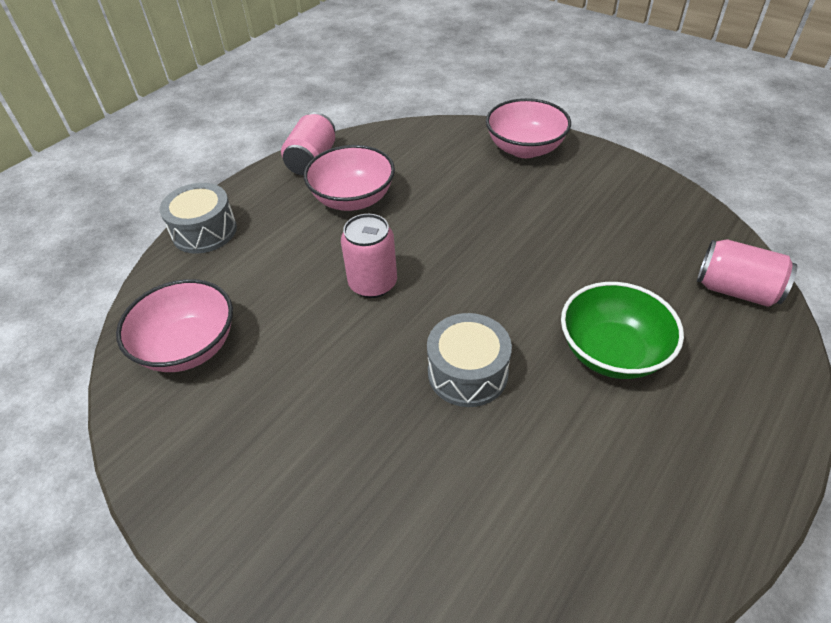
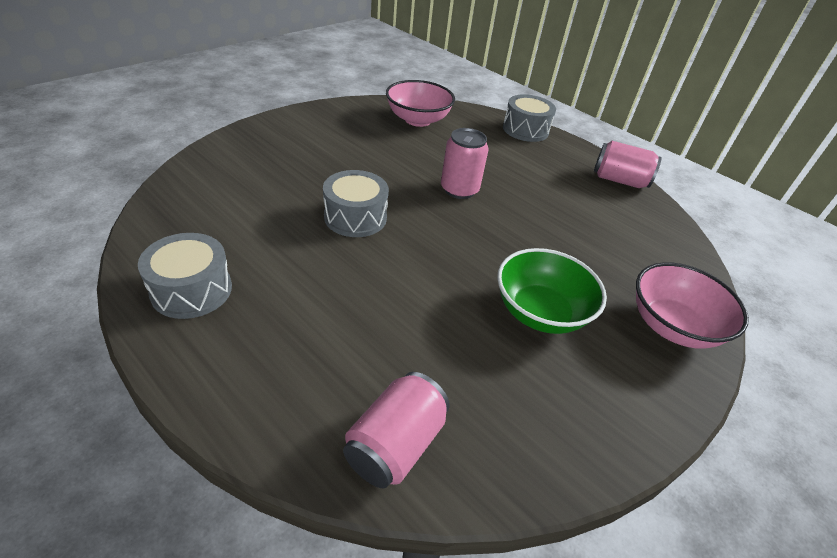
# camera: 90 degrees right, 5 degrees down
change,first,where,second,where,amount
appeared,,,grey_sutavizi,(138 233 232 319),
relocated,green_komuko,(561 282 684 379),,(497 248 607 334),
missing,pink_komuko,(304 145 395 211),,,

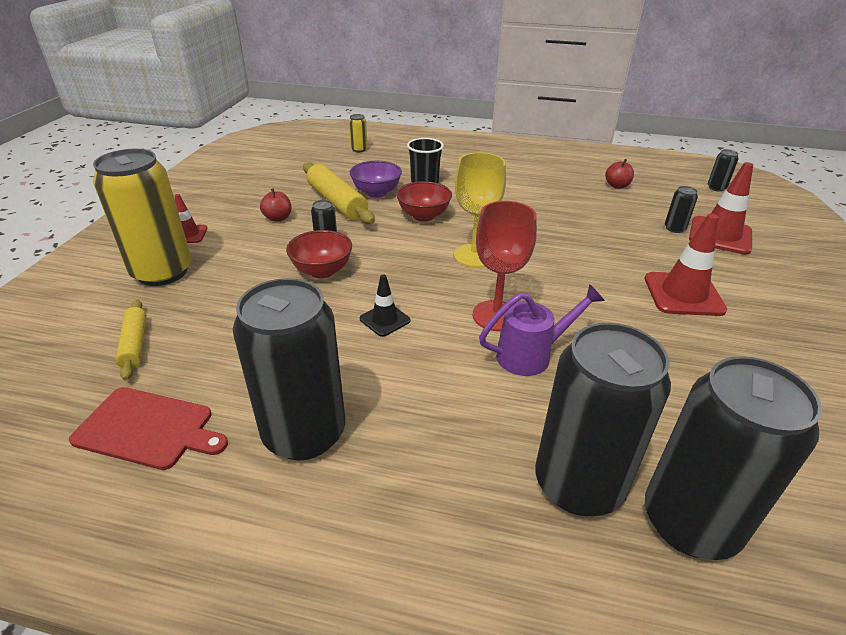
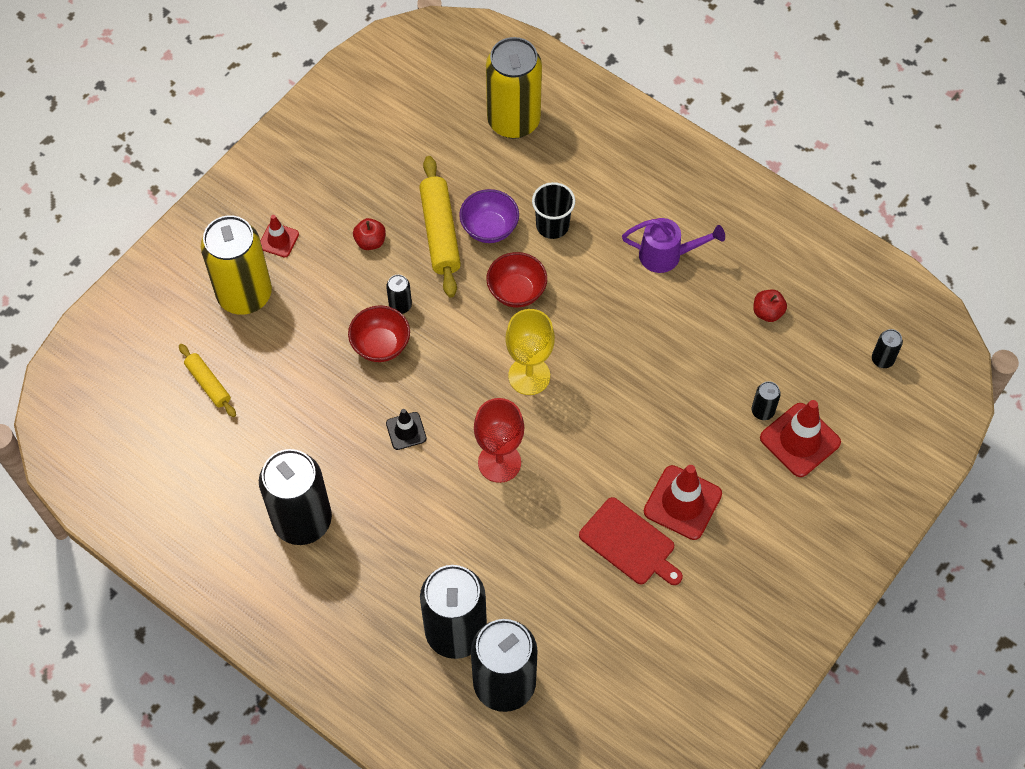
# camera: 25 degrees right, 25 degrees up
change,first,where,second,where,amount
spun,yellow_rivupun,(116 300 147 380),,(179 344 236 417),45 degrees counterclockwise
size,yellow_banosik,(349 114 367 152),,(486 37 542 139),x2.45
relocated,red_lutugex,(69 387 228 470),,(579 497 683 585),
relocated,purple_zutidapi,(479 284 605 376),,(622 218 725 273),

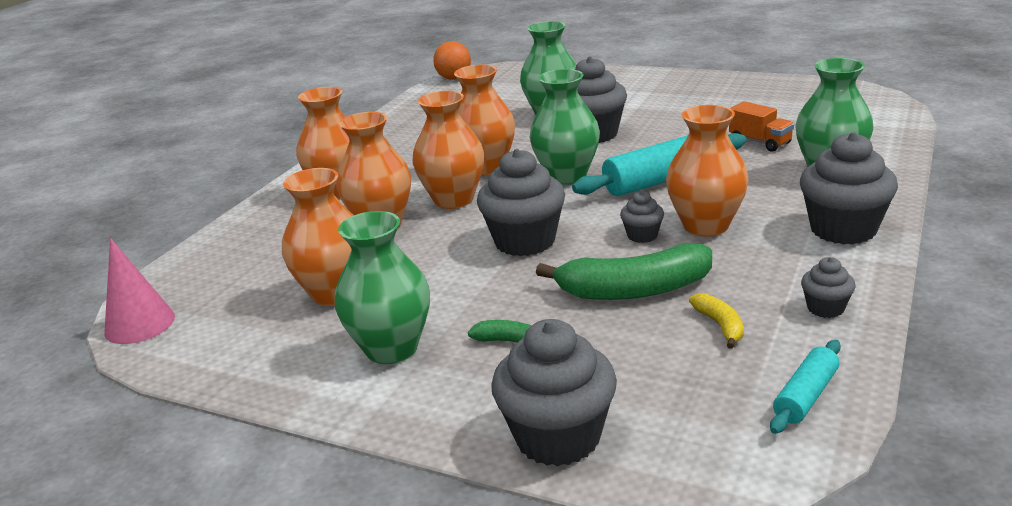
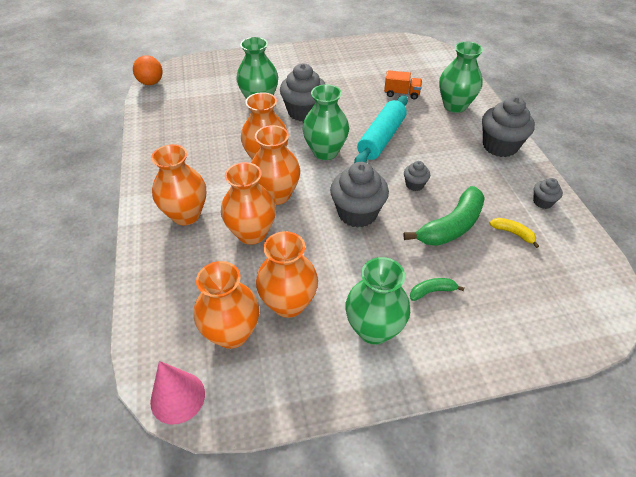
# camera: 40 degrees left, 20 degrees up
change,first,where,second,where,amount
relocated,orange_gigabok,(666 105 749 237),,(194 261 259 349),
missing,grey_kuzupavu,(491 319 617 466),,,
missing,turquoise_rivupun,(770 340 841 434),,,

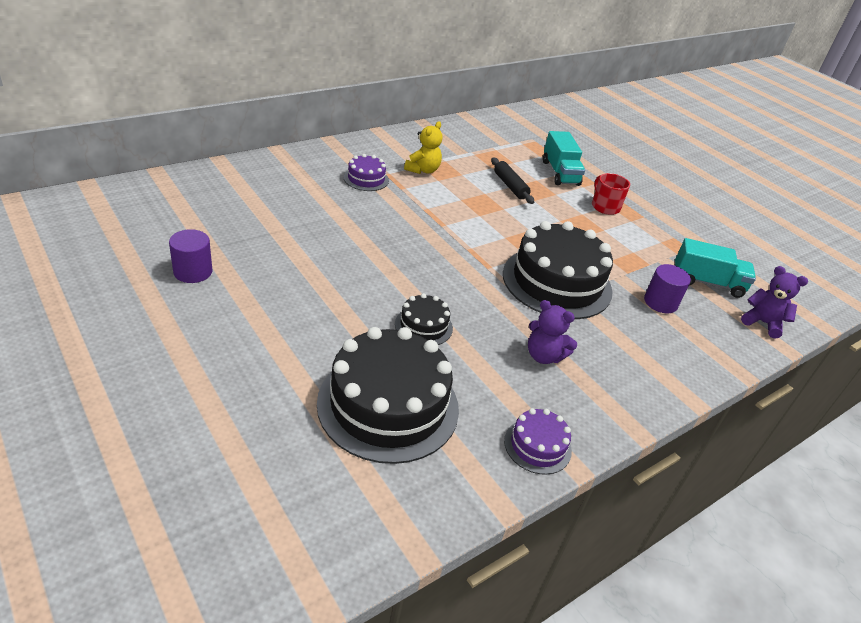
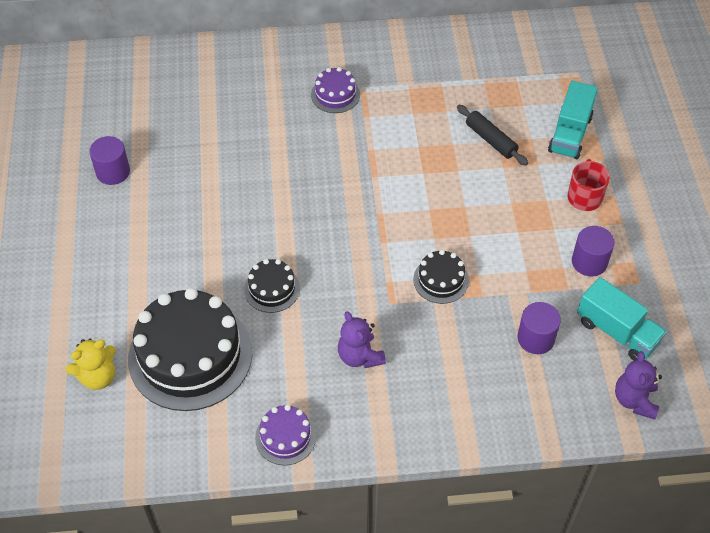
# camera: 35 degrees right, 15 degrees up
change,first,where,second,where,amount
relocated,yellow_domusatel,(404 121 442 174),,(66 339 116 390),
size,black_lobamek,(503 221 613 319),,(413 250 469 304),x0.47
spun,black_rivupun,(491 157 534 204),,(457 105 528 166),45 degrees counterclockwise
appeared,,,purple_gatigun,(572 226 615 276),
spun,purple_domusatel,(741 266 808 339),,(615 351 662 420),150 degrees counterclockwise

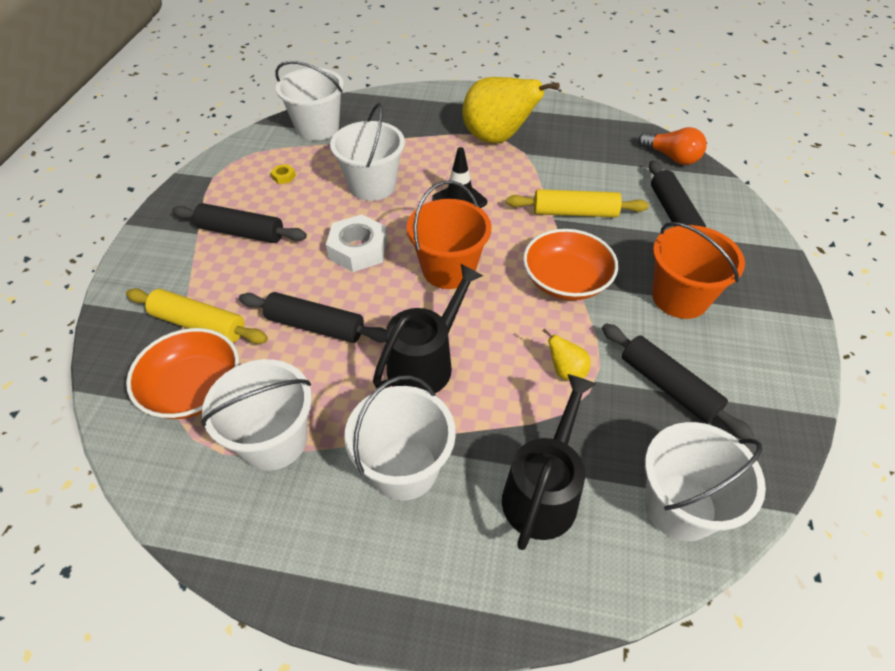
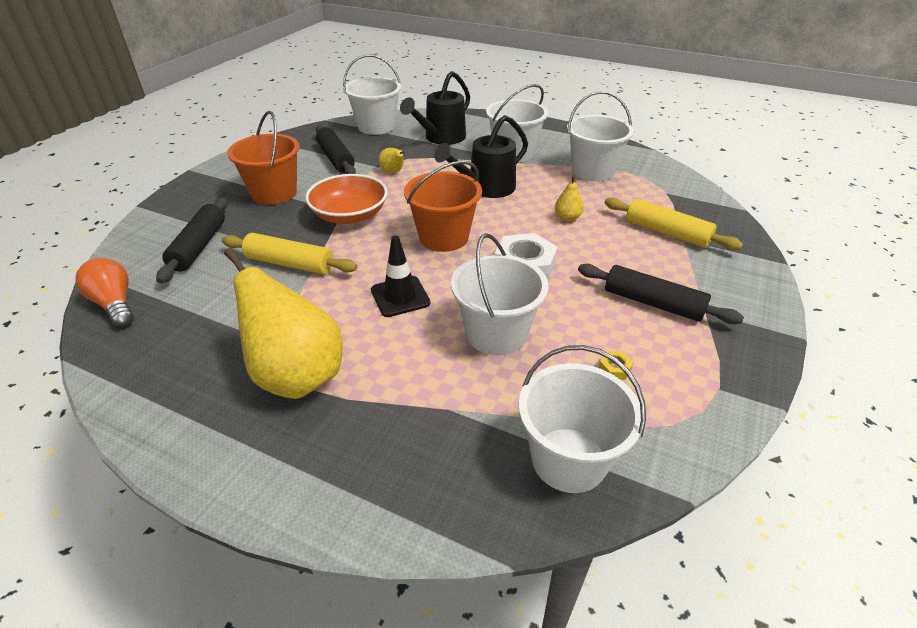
# camera: 165 degrees left, 10 degrees down
change,first,where,second,where,amount
exchanged,black_rivupun,(239 292 386 343),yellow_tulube,(555 176 584 222),
missing,orange_komuko,(126 328 239 419),,,

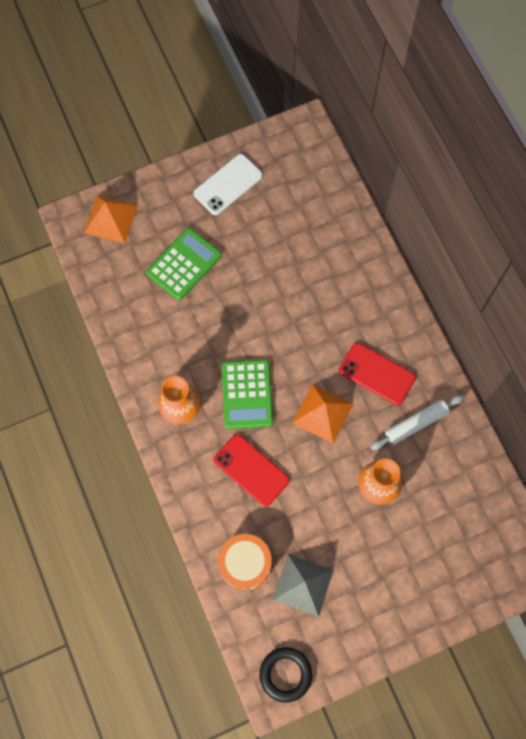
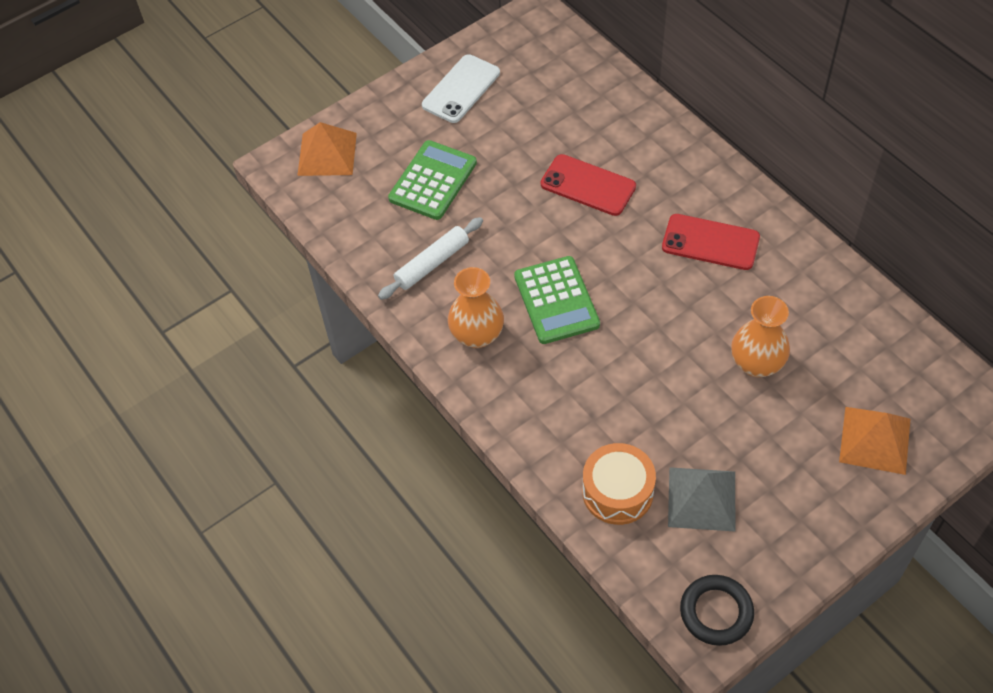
# camera: 10 degrees left, 15 degrees down
change,first,where,second,where,amount
relocated,white_rivupun,(370 395 464 450),,(378 217 483 300),
relocated,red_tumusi,(214 434 289 507),,(541 154 636 216),
relocated,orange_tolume,(292 384 353 444),,(839 407 910 475),

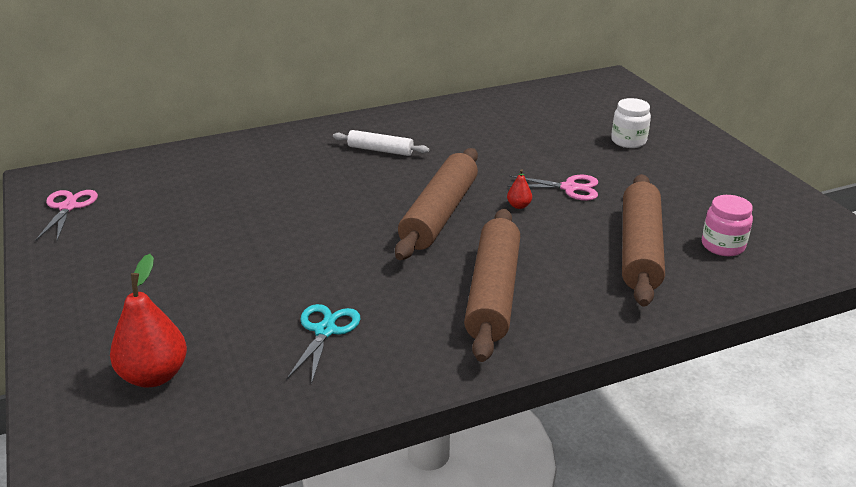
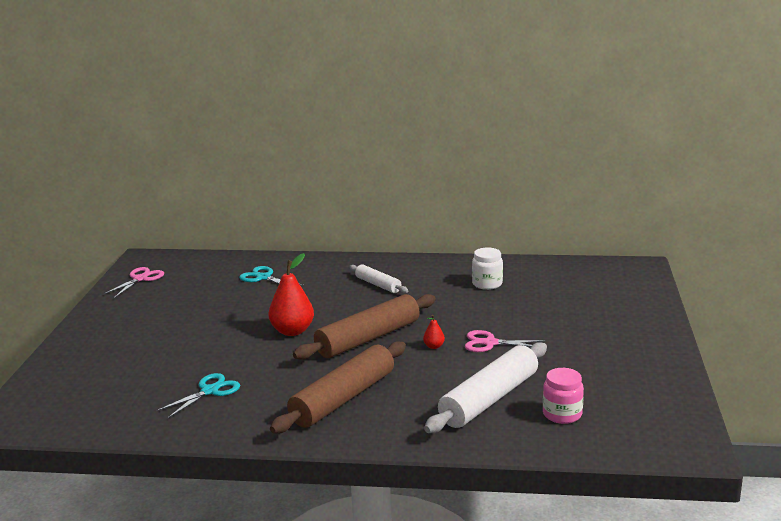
# camera: 30 degrees right, 10 degrees down
change,first,where,second,where,amount
appeared,,,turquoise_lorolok,(239 266 304 286),
relocated,red_tulube,(110 254 187 388),,(269 253 314 336),
colour,brown_rivupun,(622 174 665 307),white_rivupun,(424 342 547 433),
spun,pink_lorolok,(507 175 598 201),,(465 330 546 352),150 degrees clockwise
relocated,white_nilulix,(611 98 651 148),,(472 248 503 290),

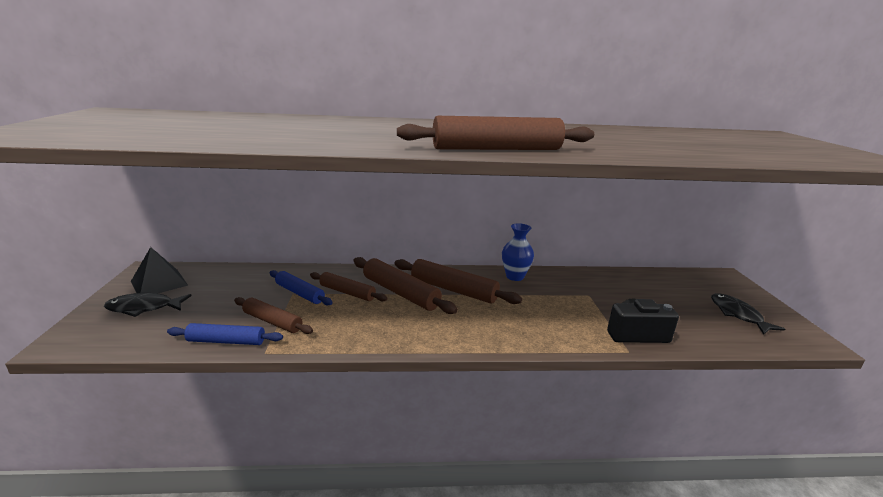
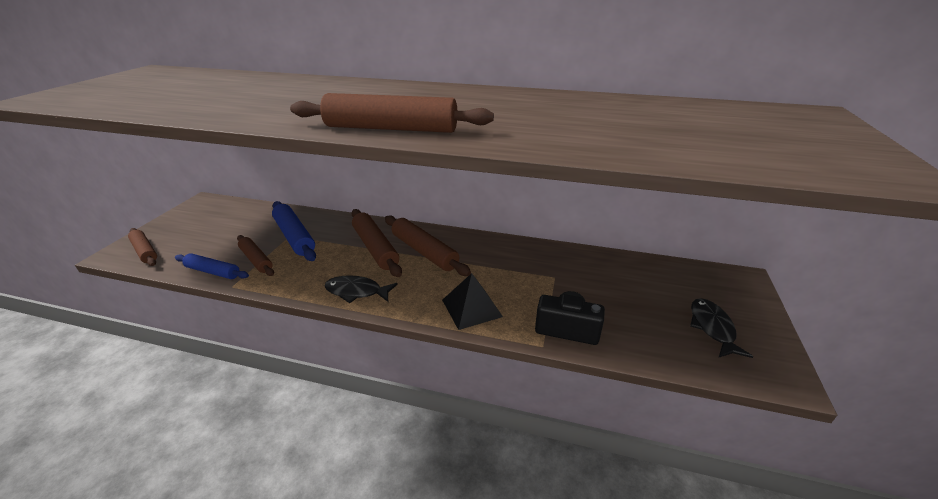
# camera: 20 degrees right, 10 degrees up
change,first,where,second,where,amount
relocated,brown_rivupun,(310 272 388 301),,(128 228 157 266),
size,blue_rivupun,(270 270 332 305),,(272 201 316 261),x1.54
relocated,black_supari,(104 293 191 317),,(324 275 398 303),
relocated,black_tolume,(131 247 188 294),,(442 273 503 330),
missing,blue_gigabok,(502 223 534 281),,,

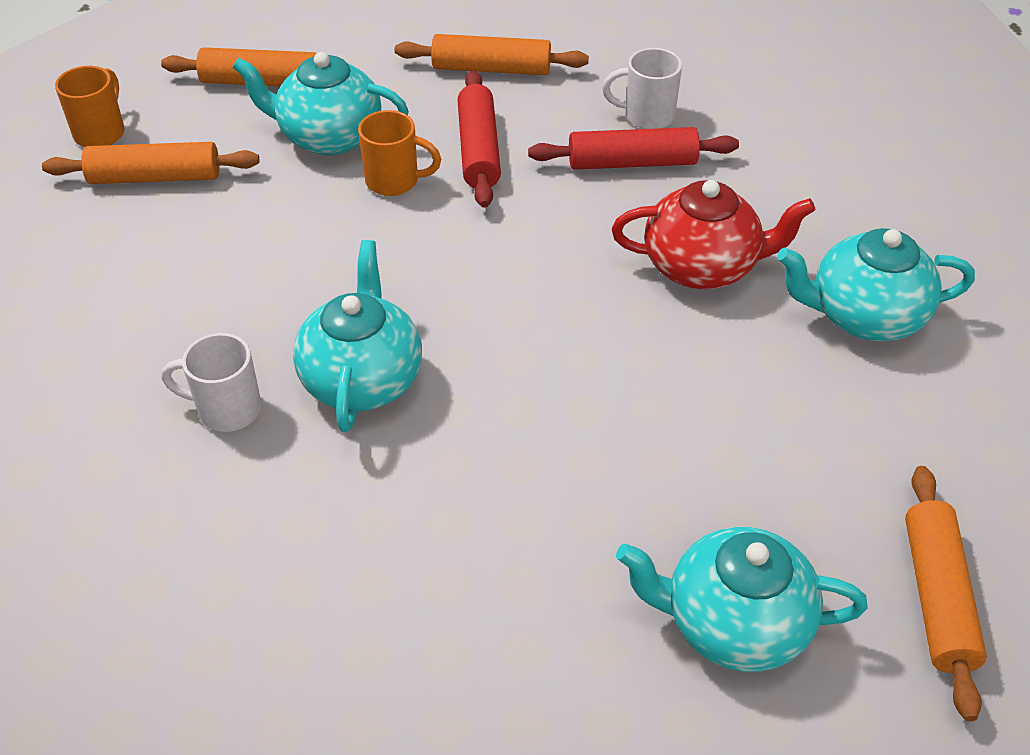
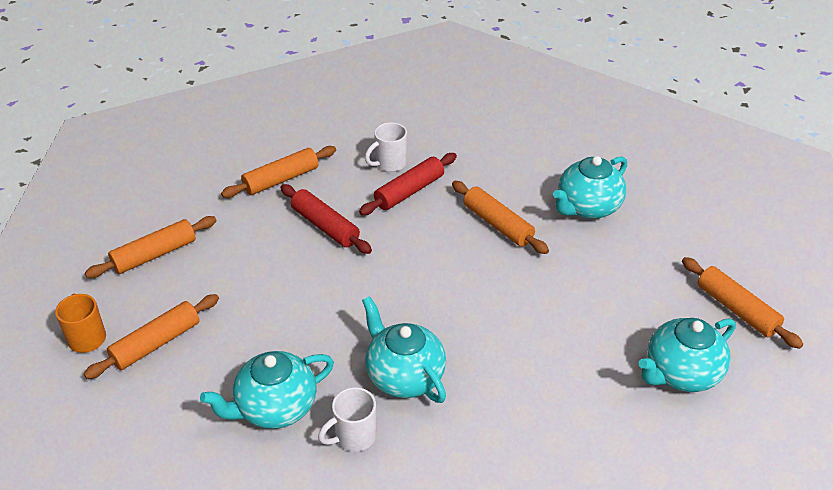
# camera: 40 degrees left, 5 degrees down
change,first,where,second,where,amount
relocated,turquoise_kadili,(232 52 409 156),,(200 351 334 429),
exchanged,red_kadili,(612 180 816 289),orange_rivupun,(452 181 549 254),
missing,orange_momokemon,(358 110 441 196),,,

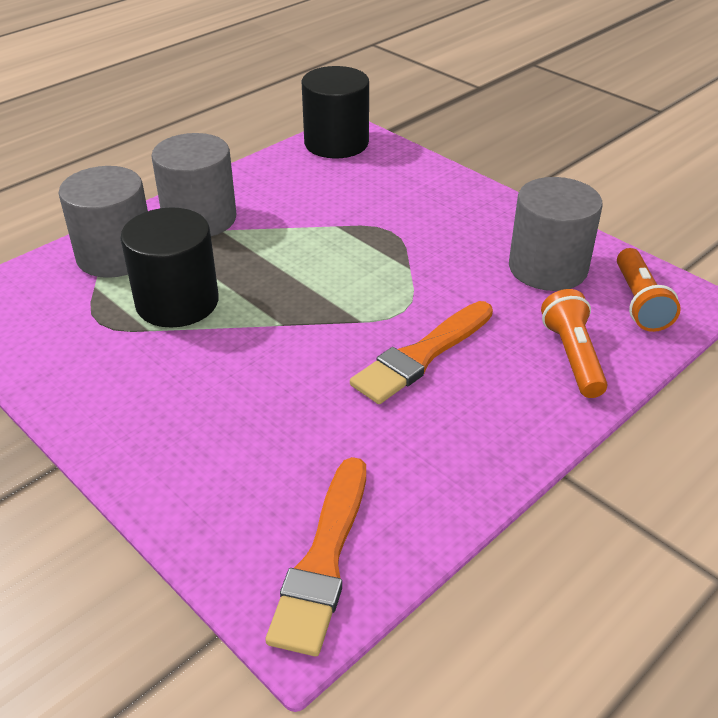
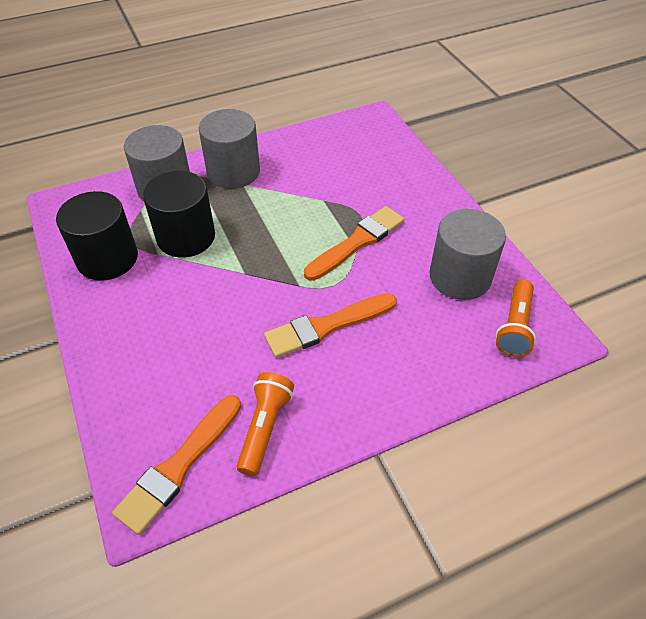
# camera: 20 degrees right, 10 degrees up
change,first,where,second,where,amount
relocated,black_gatigun,(302 66 369 159),,(56 191 138 281),
relocated,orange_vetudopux,(541 289 608 398),,(237 372 294 476),
appeared,,,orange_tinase,(304 206 404 281),

